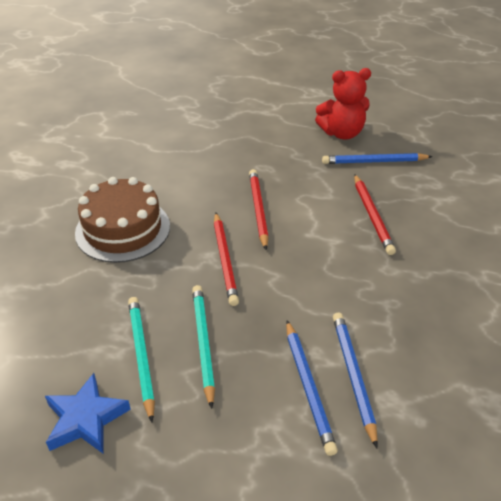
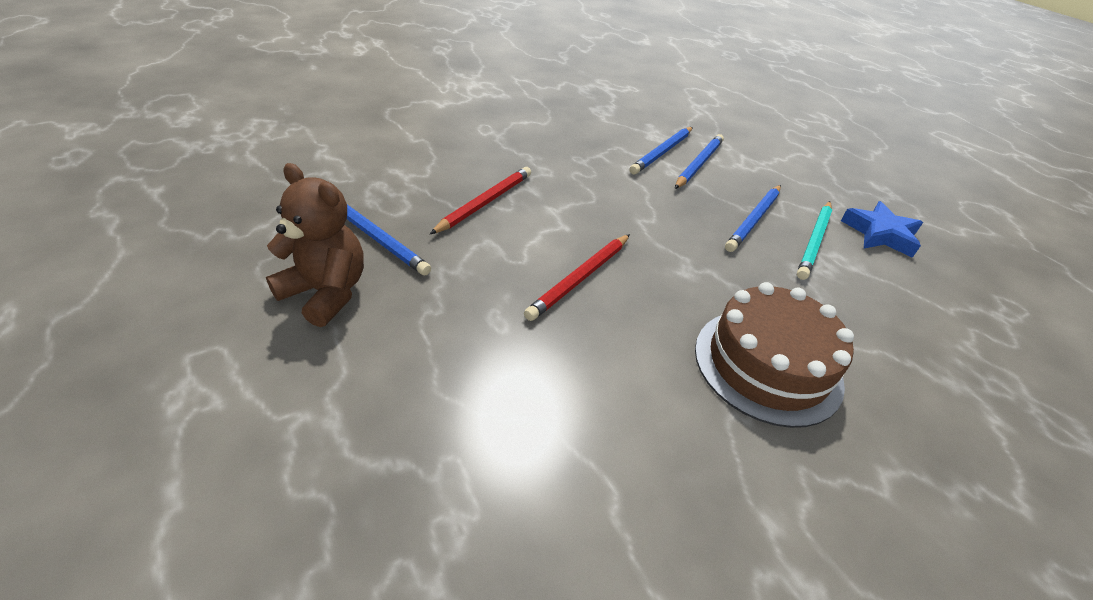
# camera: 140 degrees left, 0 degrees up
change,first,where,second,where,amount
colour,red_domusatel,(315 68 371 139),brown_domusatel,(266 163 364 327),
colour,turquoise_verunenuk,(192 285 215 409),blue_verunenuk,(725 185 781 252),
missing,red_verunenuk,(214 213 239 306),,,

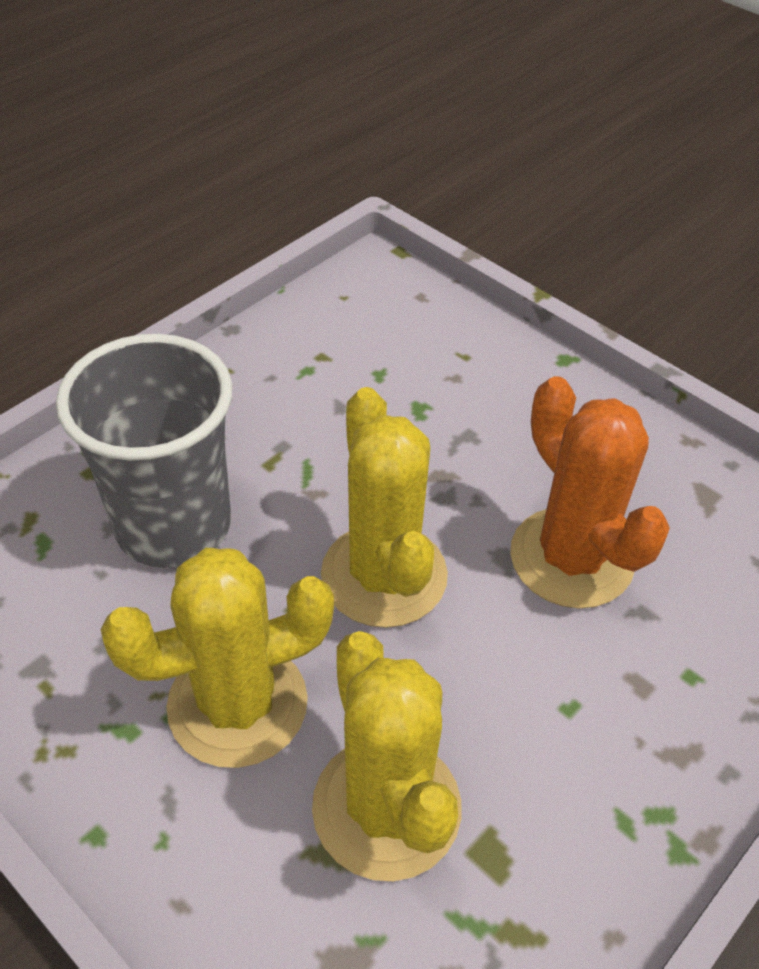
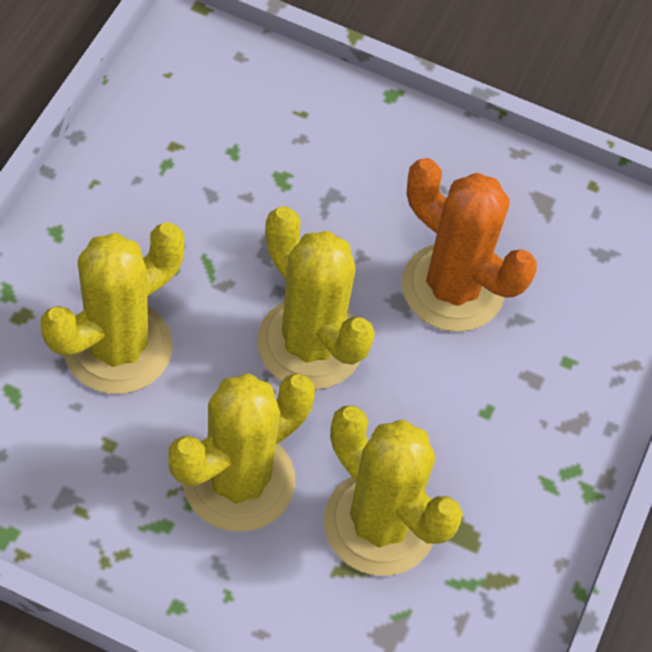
# camera: 25 degrees left, 10 degrees up
change,first,where,second,where,amount
exchanged,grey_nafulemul,(56 334 232 568),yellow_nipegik,(41 222 184 394),

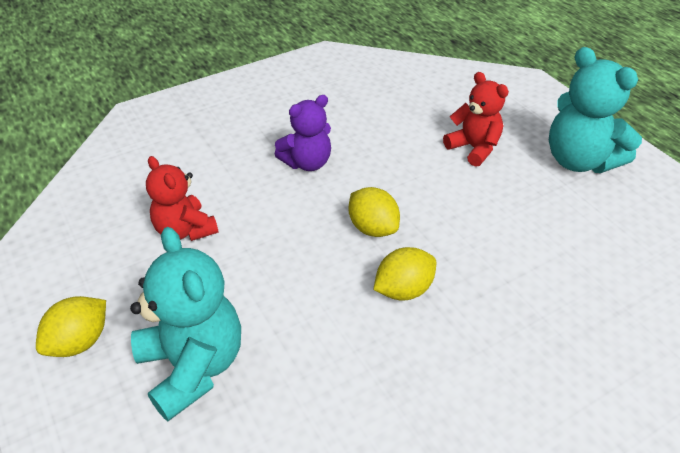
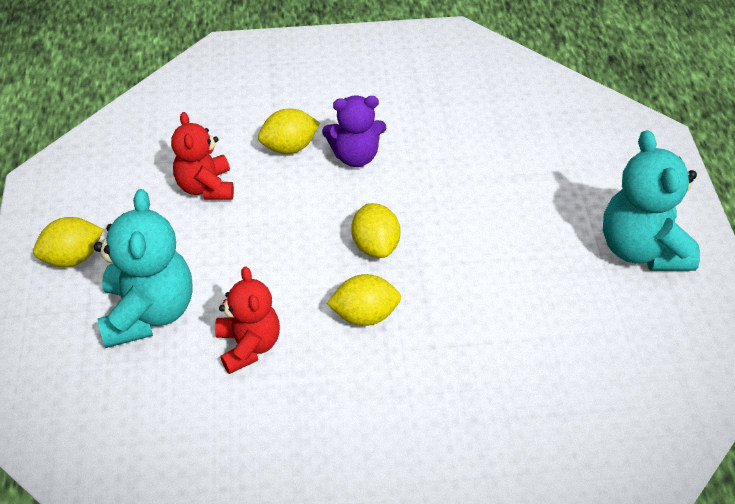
# camera: 25 degrees right, 5 degrees up
change,first,where,second,where,amount
relocated,red_domusatel,(443 72 509 167),,(215 266 280 374),
appeared,,,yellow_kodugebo,(258 109 320 154),

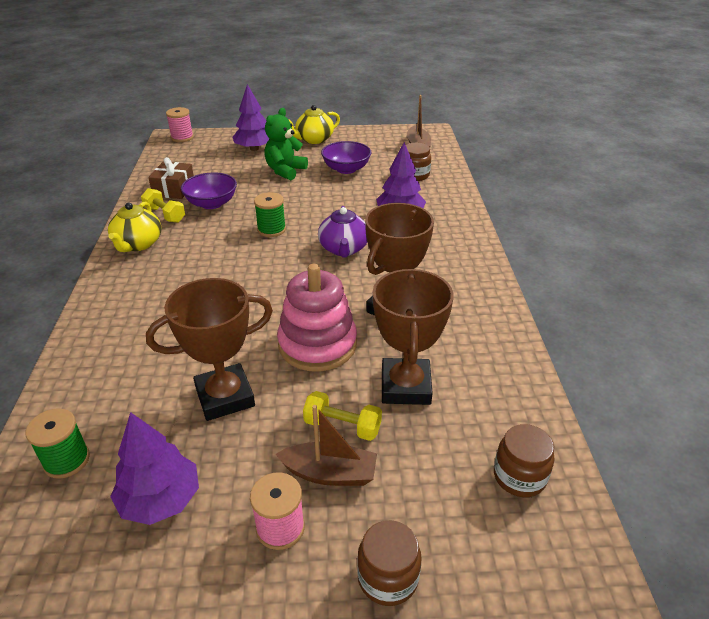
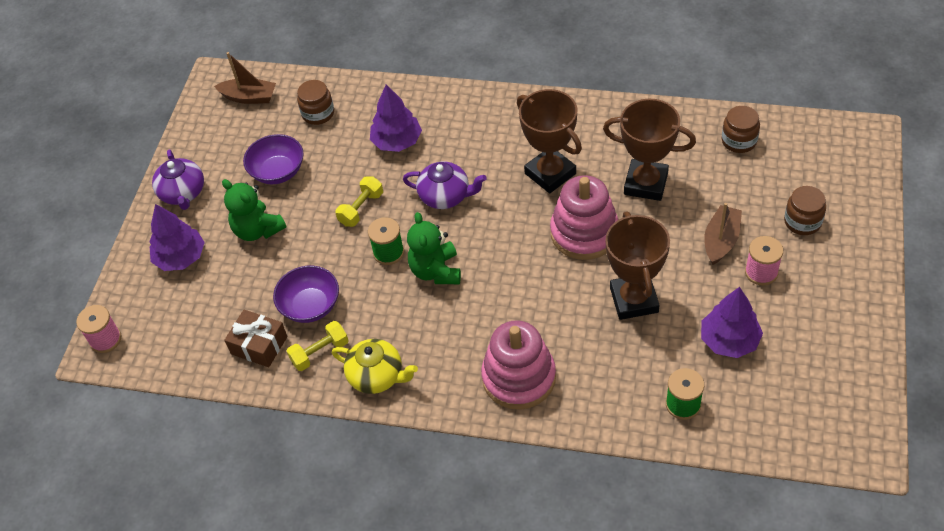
# camera: 70 degrees left, 15 degrees up
change,first,where,second,where,amount
colour,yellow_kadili,(288 105 340 144),purple_kadili,(152 149 204 210),
relocated,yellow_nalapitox,(303 391 382 441),,(335 176 383 227),
appeared,,,green_domusatel,(407 212 461 284),
appeared,,,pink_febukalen,(481 320 556 410),

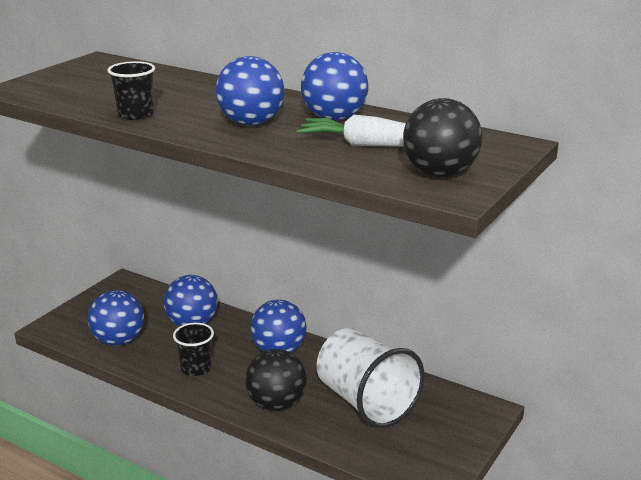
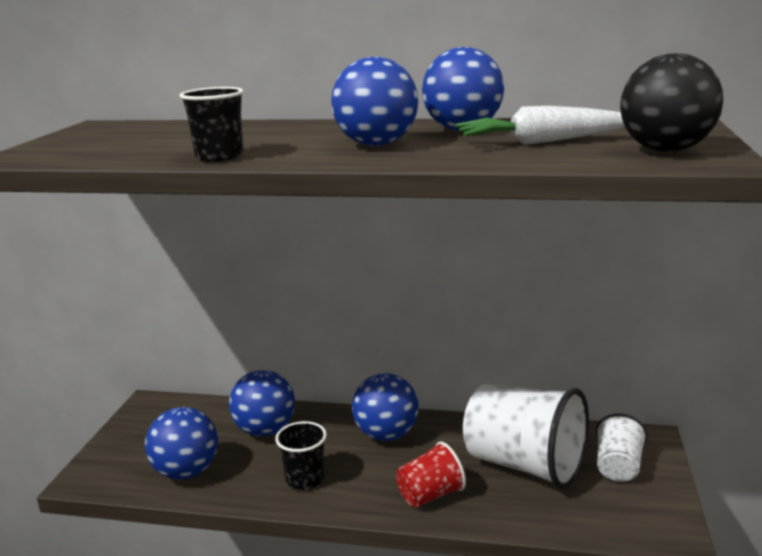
# camera: 20 degrees left, 5 degrees down
change,first,where,second,where,amount
exchanged,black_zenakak,(245 349 307 411),red_nafulemul,(396 442 466 508),
appeared,,,white_nafulemul,(596 413 648 482),

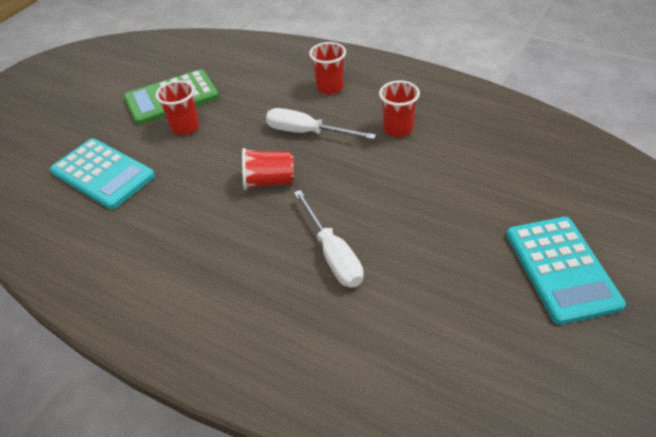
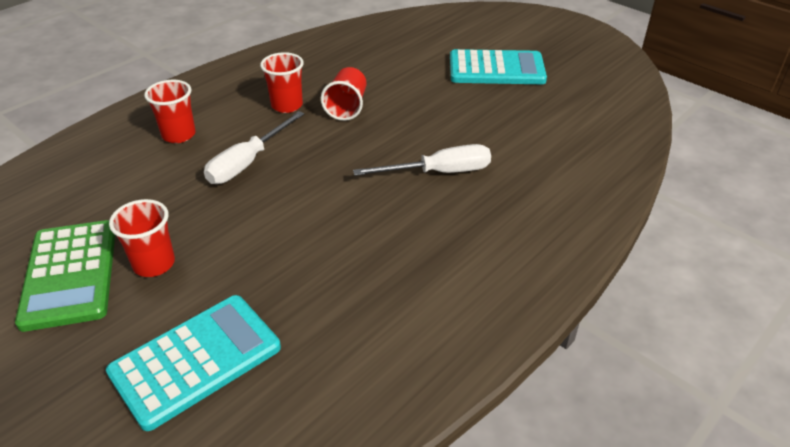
# camera: 80 degrees left, 5 degrees down
change,first,where,second,where,amount
relocated,red_nafulemul,(242 148 294 190),,(321 67 366 121),

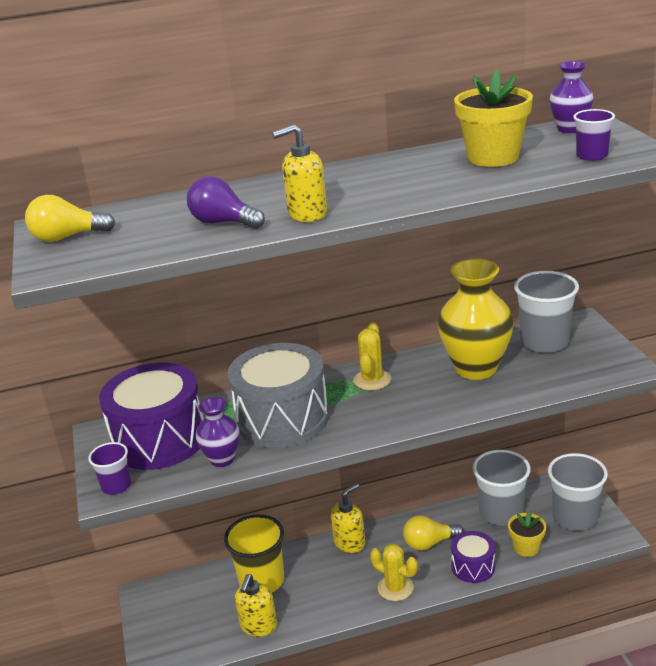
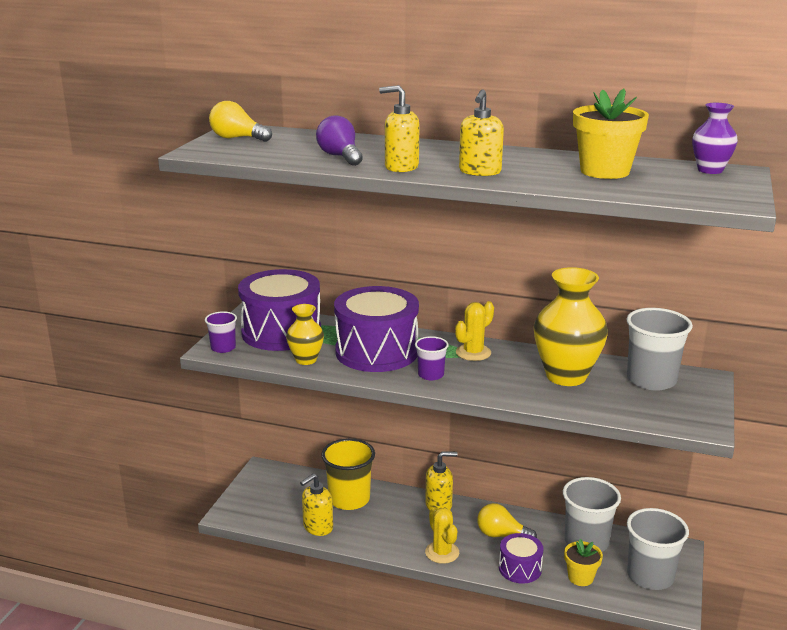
# camera: 30 degrees right, 5 degrees down
change,first,where,second,where,amount
colour,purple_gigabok,(196 397 240 467),yellow_gigabok,(286 304 324 365),
colour,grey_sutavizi,(227 343 329 448),purple_sutavizi,(334 286 419 372),
relocated,purple_nafulemul,(573 109 615 161),,(415 336 449 380),
appeared,,,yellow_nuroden,(459 89 504 176),

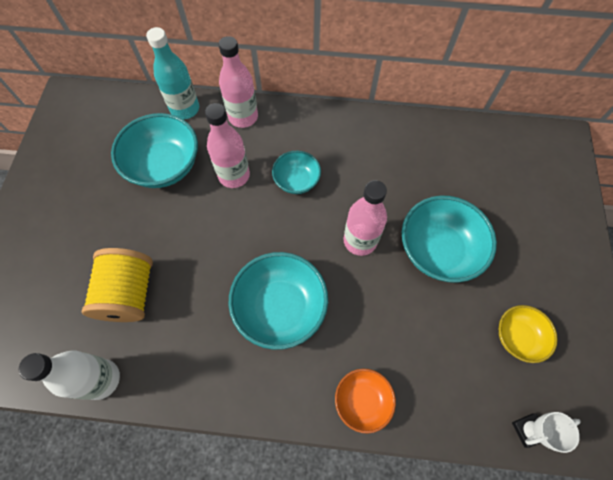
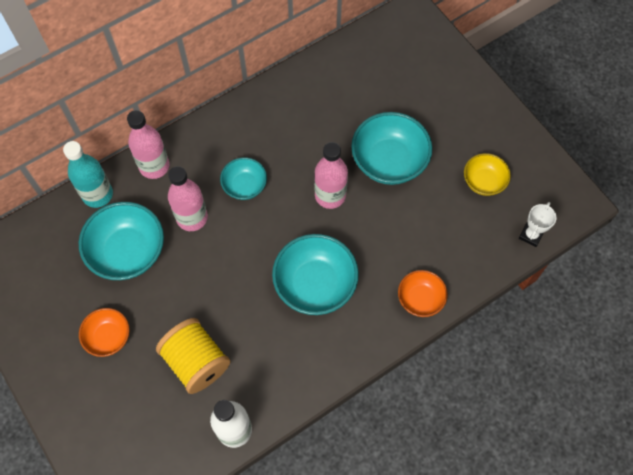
# camera: 40 degrees left, 0 degrees up
change,first,where,second,where,amount
appeared,,,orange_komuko,(79 308 129 357),

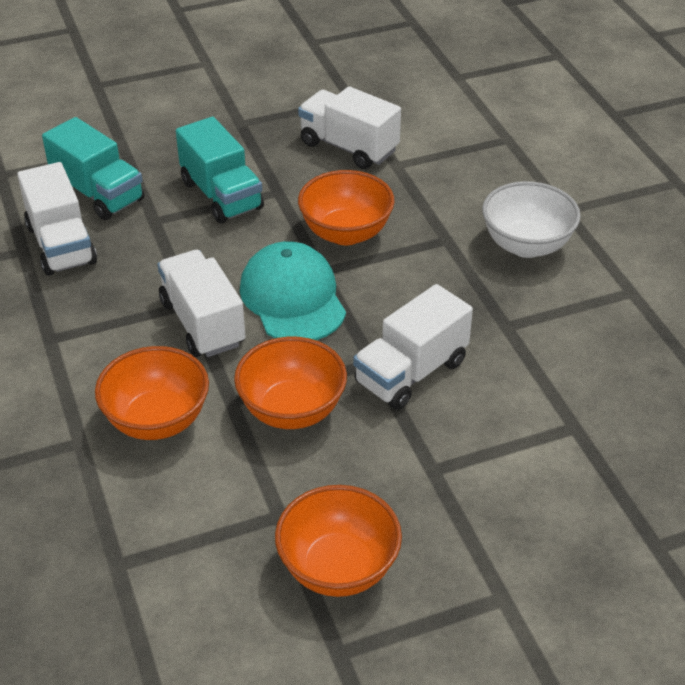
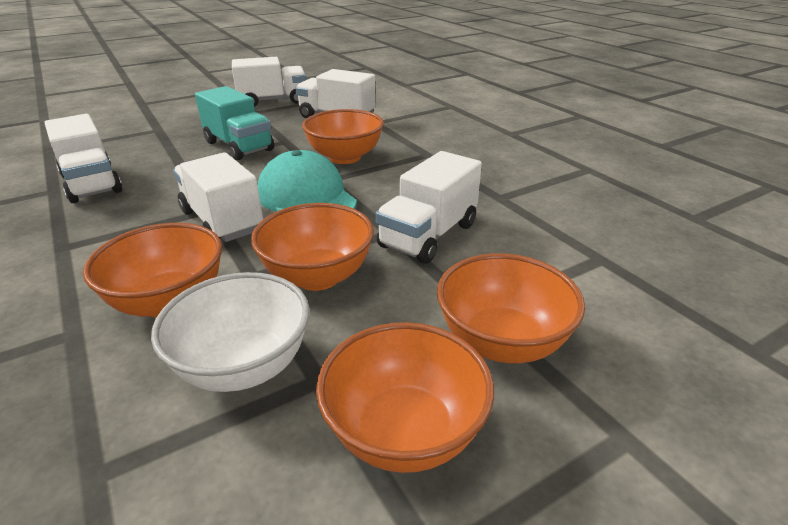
# camera: 10 degrees left, 10 degrees down
change,first,where,second,where,amount
relocated,white_komuko,(482 181 581 258),,(151 272 309 392),
appeared,,,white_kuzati,(232 57 306 107),
appeared,,,orange_komuko,(437 253 585 363),
missing,turquoise_kuzati,(42 117 145 220),,,

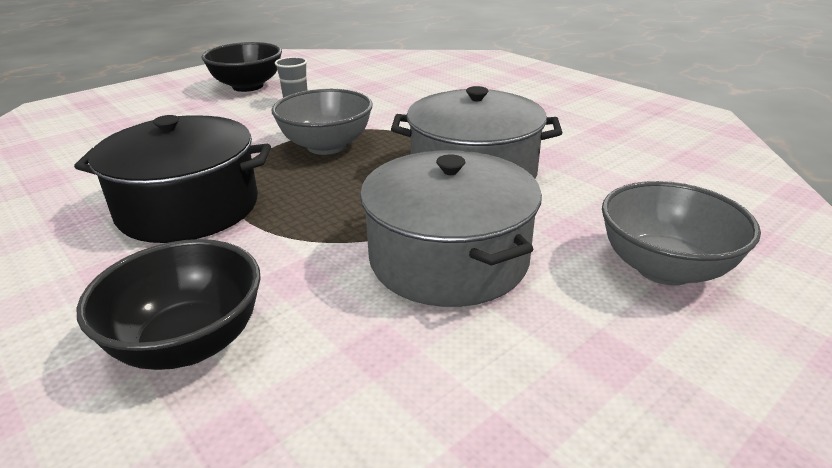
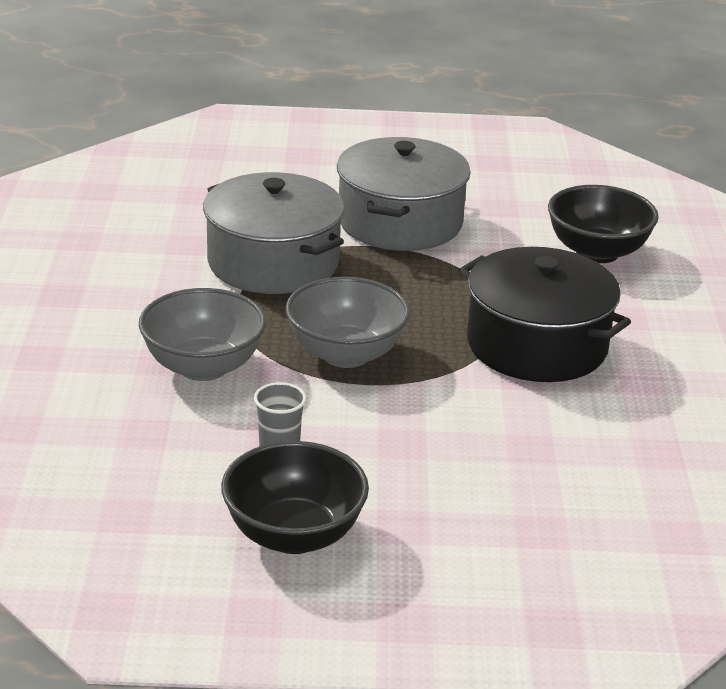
# camera: 140 degrees left, 0 degrees up
change,first,where,second,where,amount
relocated,grey_komuko,(602 181 761 286),,(139 288 266 381),

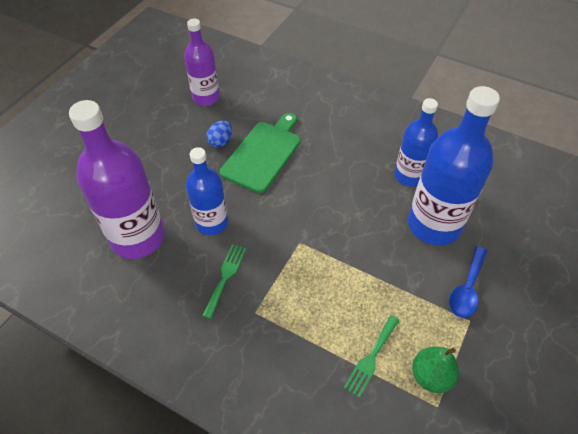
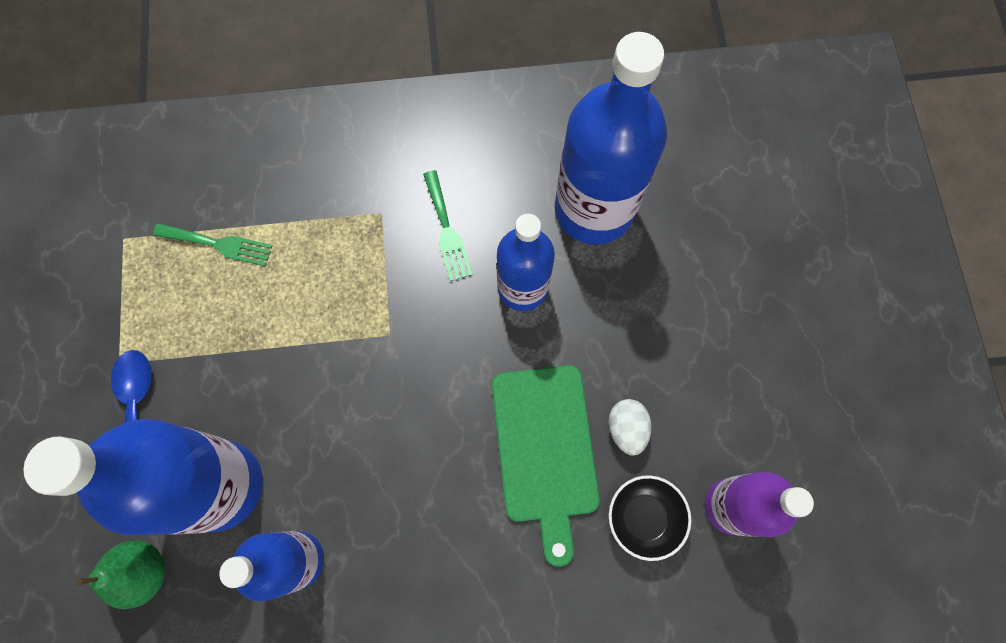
# camera: 145 degrees right, 20 degrees up
change,first,where,second,where,amount
relocated,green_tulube,(412 347 459 393),,(76 540 165 609),
spun,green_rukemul,(343 315 400 398),,(153 223 273 266),105 degrees clockwise
colour,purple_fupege,(69 100 165 259),blue_fupege,(555 32 667 245),
colour,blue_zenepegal,(206 121 232 147),white_zenepegal,(608 399 652 455),
appeared,,,black_komuko,(609 475 691 561),

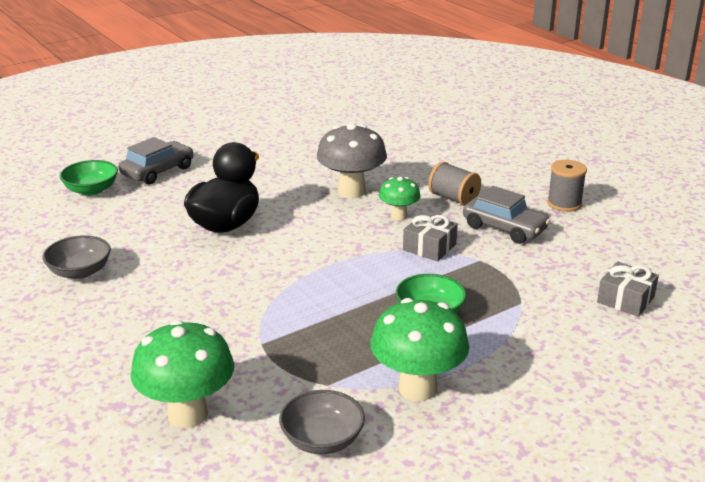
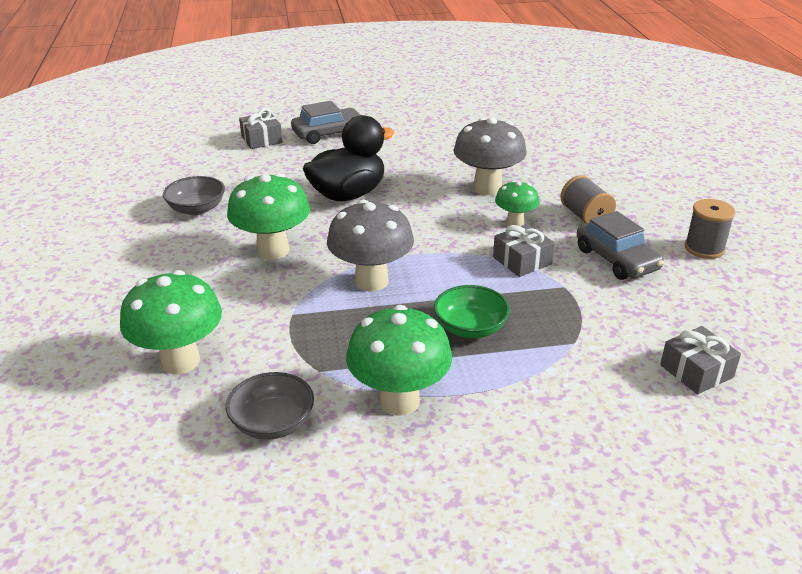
# camera: 25 degrees right, 5 degrees up
change,first,where,second,where,amount
appeared,,,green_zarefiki,(227 173 310 260),
exchanged,green_komuko,(59 160 118 196),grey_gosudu,(239 108 283 149),
appeared,,,grey_zarefiki,(327 200 414 291),

